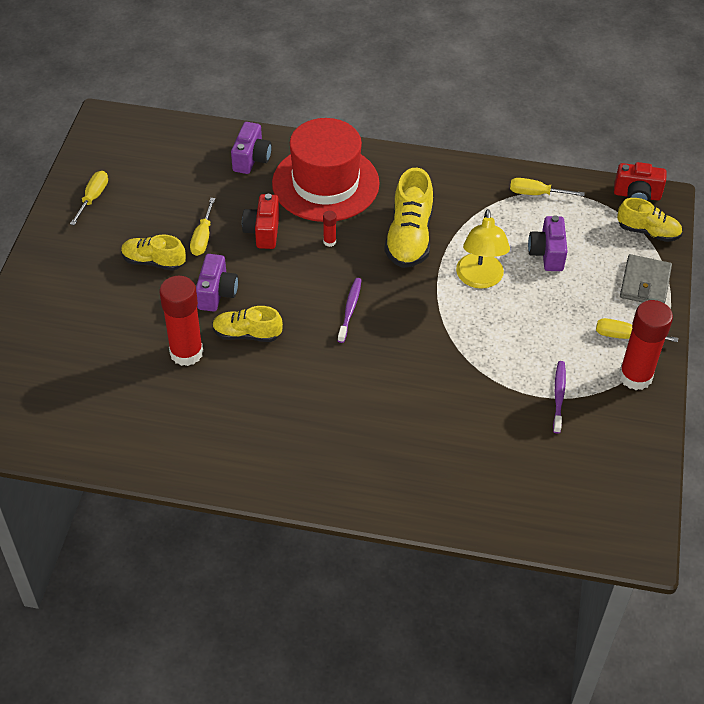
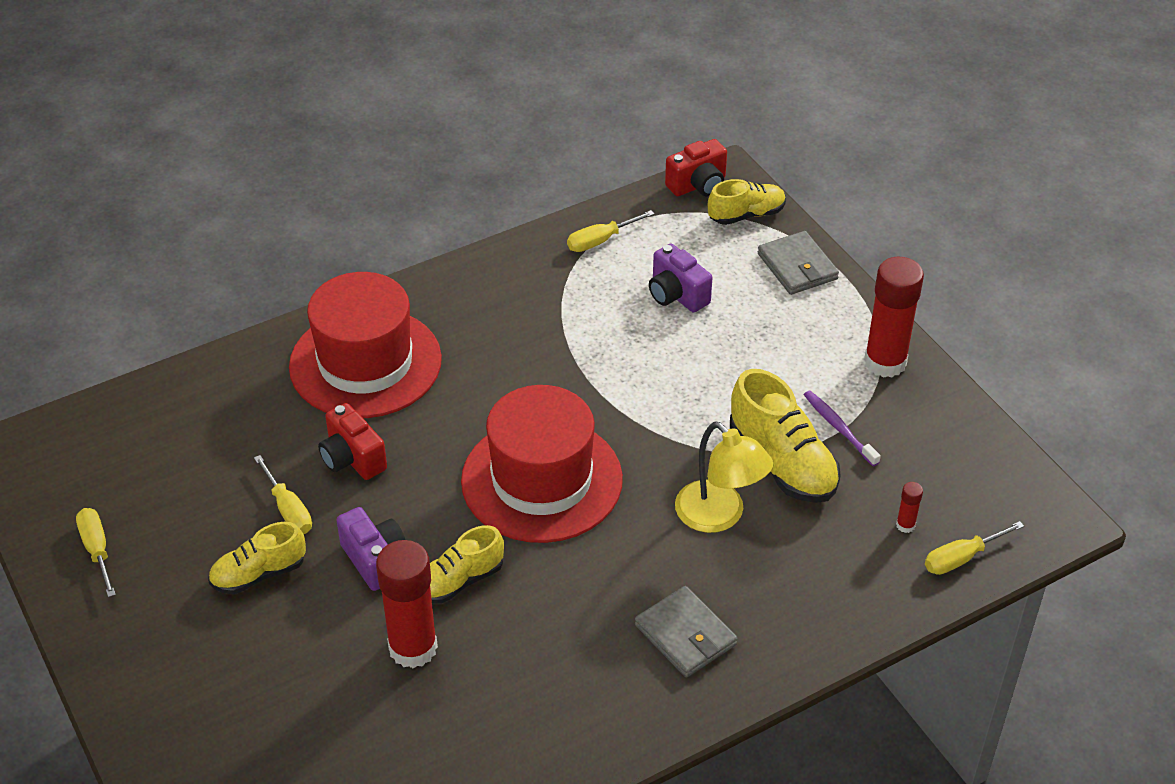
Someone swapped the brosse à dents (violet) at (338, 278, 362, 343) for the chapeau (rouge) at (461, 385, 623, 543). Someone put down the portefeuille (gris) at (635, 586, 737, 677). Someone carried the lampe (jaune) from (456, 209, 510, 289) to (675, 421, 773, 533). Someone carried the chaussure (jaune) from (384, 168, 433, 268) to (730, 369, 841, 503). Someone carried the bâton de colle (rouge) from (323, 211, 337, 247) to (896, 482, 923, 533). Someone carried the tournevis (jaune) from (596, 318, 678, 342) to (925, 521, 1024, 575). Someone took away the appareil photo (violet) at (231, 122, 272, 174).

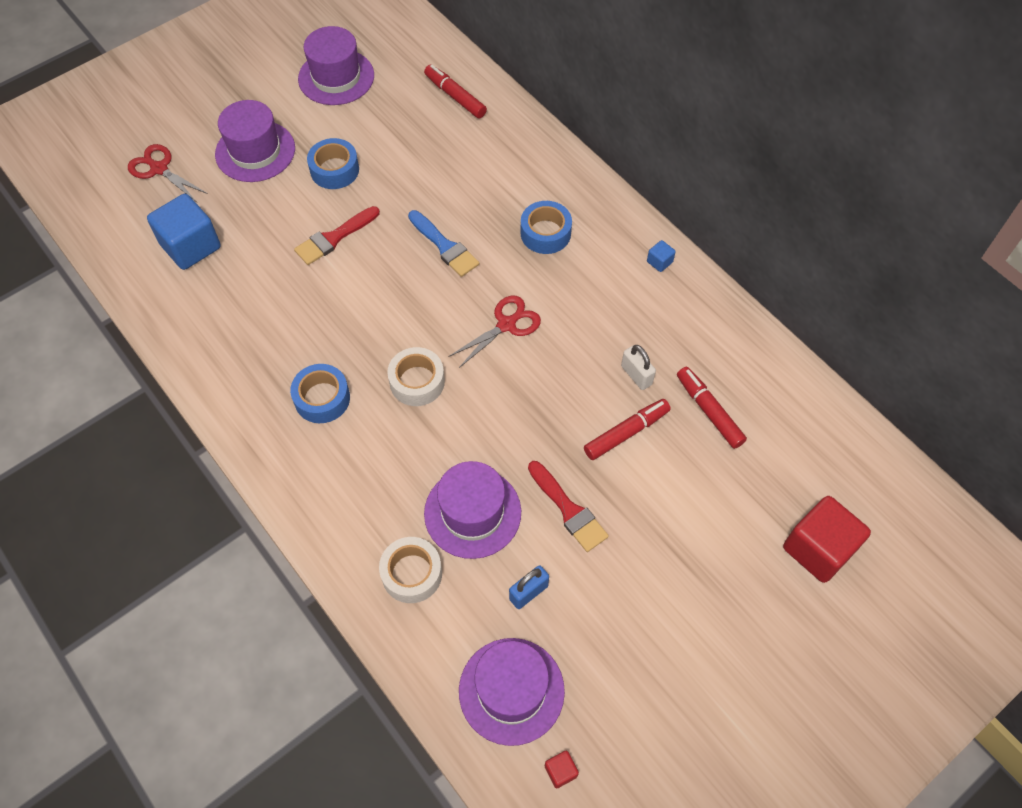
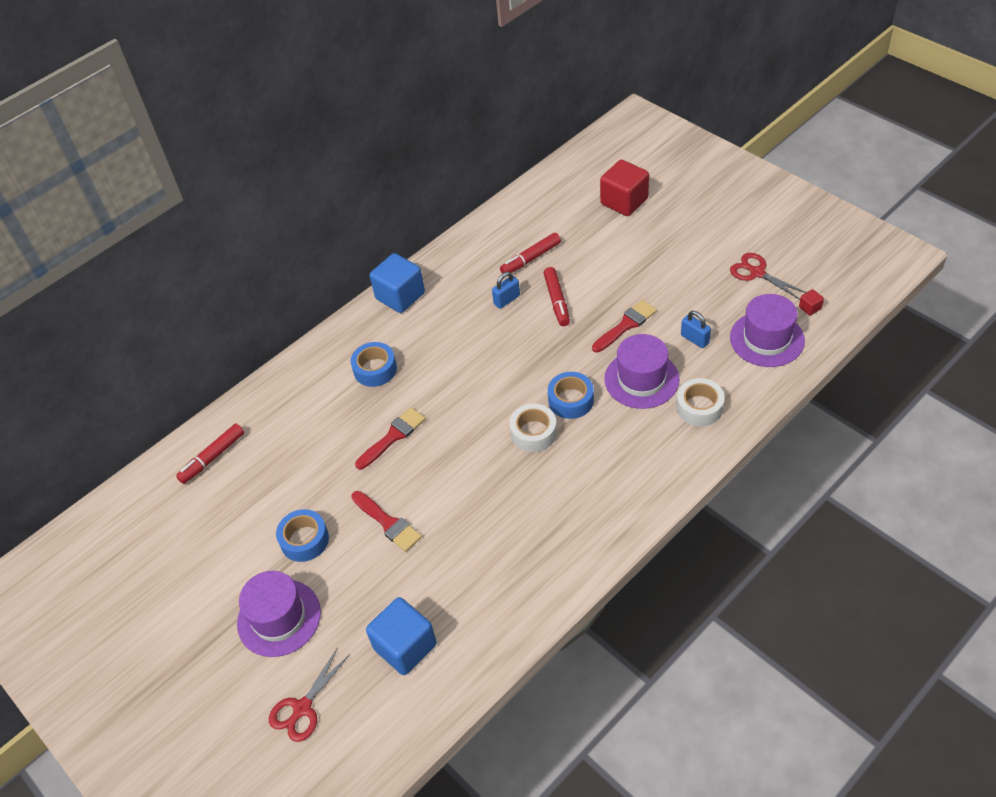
Someone repainted the pinceau (bleu) at (408, 210, 479, 277), which became the pinceau (rouge) at (355, 407, 426, 470). Someone scaled the cube (bleu) at (647, 240, 676, 272) by 2.38. Someone repainted the cadenas (blanc) at (621, 345, 656, 390), which became the cadenas (bleu) at (492, 272, 520, 309). Someone rotated the feutre (rouge) at (584, 399, 671, 460) by 150 degrees counterclockwise. Someone carried the ruban adhésif (bleu) from (290, 364, 350, 423) to (548, 372, 594, 419). Someone carried the ciseaux (rouge) from (448, 296, 541, 368) to (730, 253, 807, 300). Someone took away the chapeau (violet) at (298, 26, 374, 105).

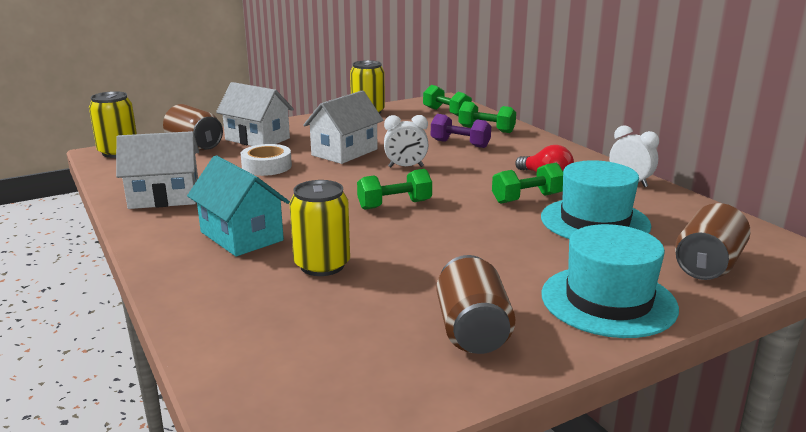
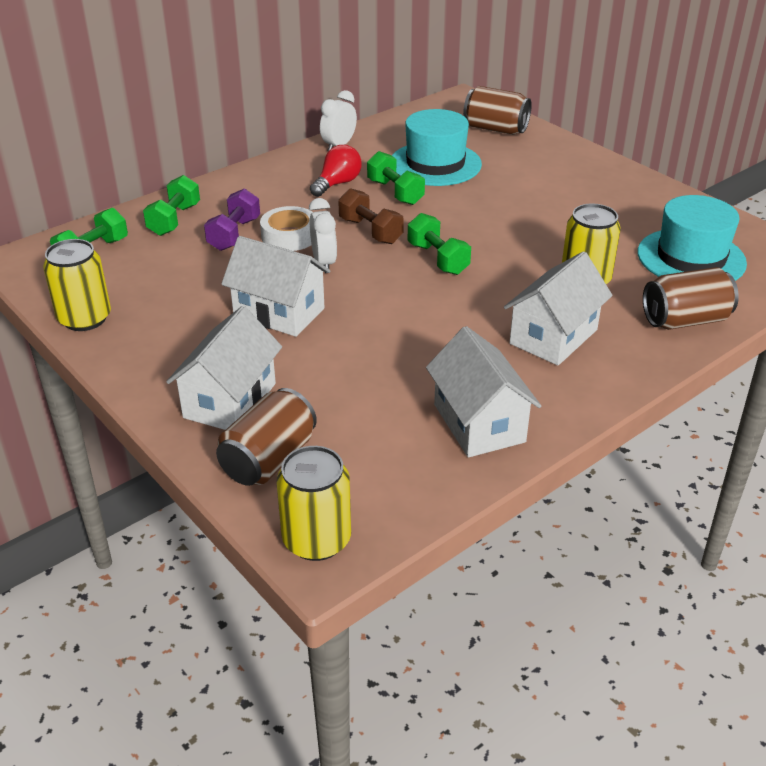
Someone carried the ruban adhésif (blanc) from (241, 144, 292, 176) to (260, 206, 313, 251). Someone put down the haltère (marron) at (338, 188, 404, 244). Someone repainted the maison (turquoise) at (187, 155, 290, 257), which became the maison (blanc) at (504, 251, 613, 365). Someone carried the chapeau (turquoise) from (542, 224, 679, 338) to (638, 195, 747, 281). Someone carried the canette (marron) from (436, 255, 515, 354) to (643, 267, 739, 330).

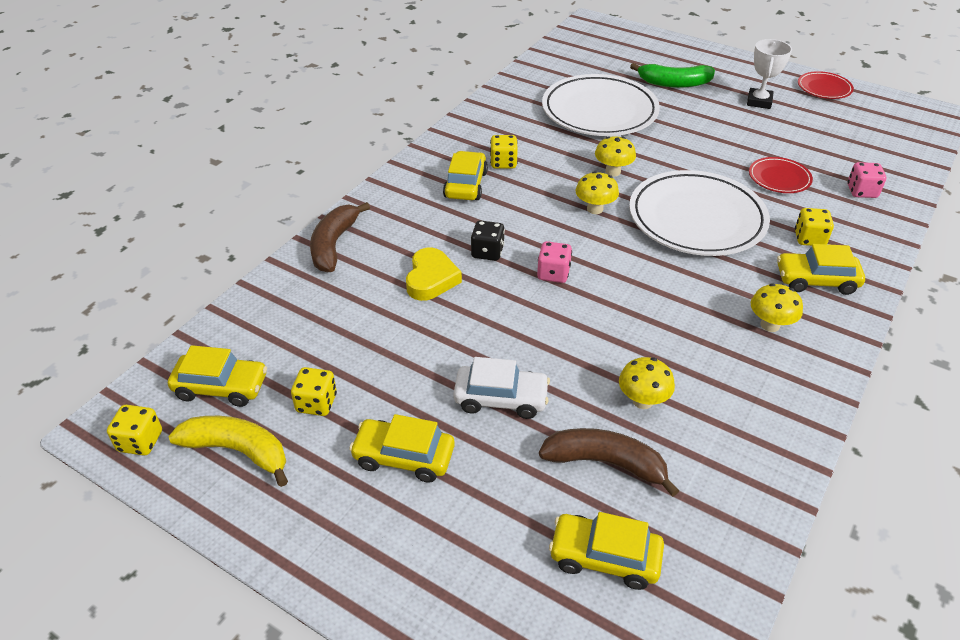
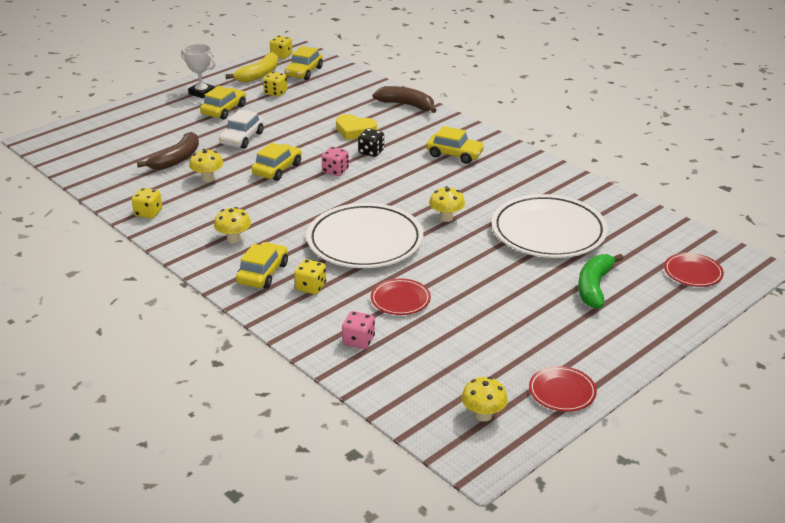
Someone carried the dé (jaune) from (490, 135, 518, 169) to (132, 188, 162, 219). Someone carried the trophée (blanc) from (747, 39, 792, 109) to (181, 44, 216, 98). Someone carried the voiture (jaune) from (549, 512, 664, 590) to (251, 143, 302, 181). Someone carried the champignon (jaune) from (576, 171, 619, 214) to (462, 377, 508, 422). Someone put down the assiette (rouge) at (664, 253, 724, 287).

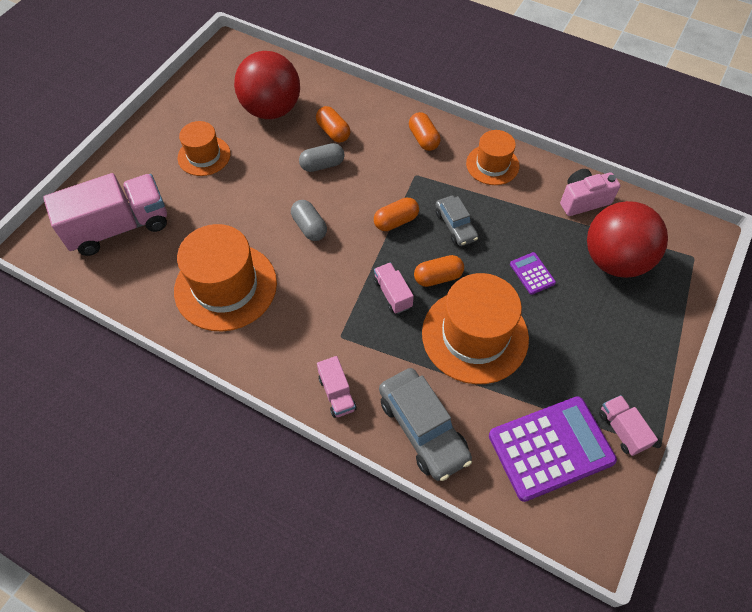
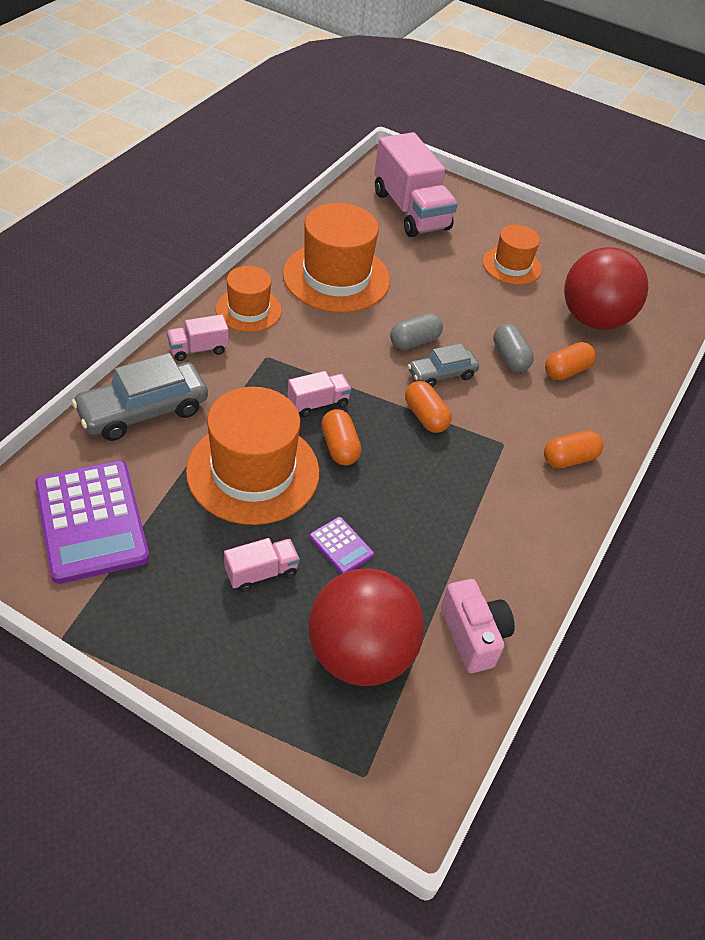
Someone carried the chapeau (orange) from (466, 130, 519, 185) to (216, 266, 282, 332). Someone carried the camion (rose) from (599, 395, 658, 456) to (224, 538, 300, 592). Someone rotated the calculatrice (violet) at (510, 252, 556, 295) by 75 degrees clockwise. Someone carried the voiture (gris) from (436, 196, 478, 246) to (408, 344, 479, 387).

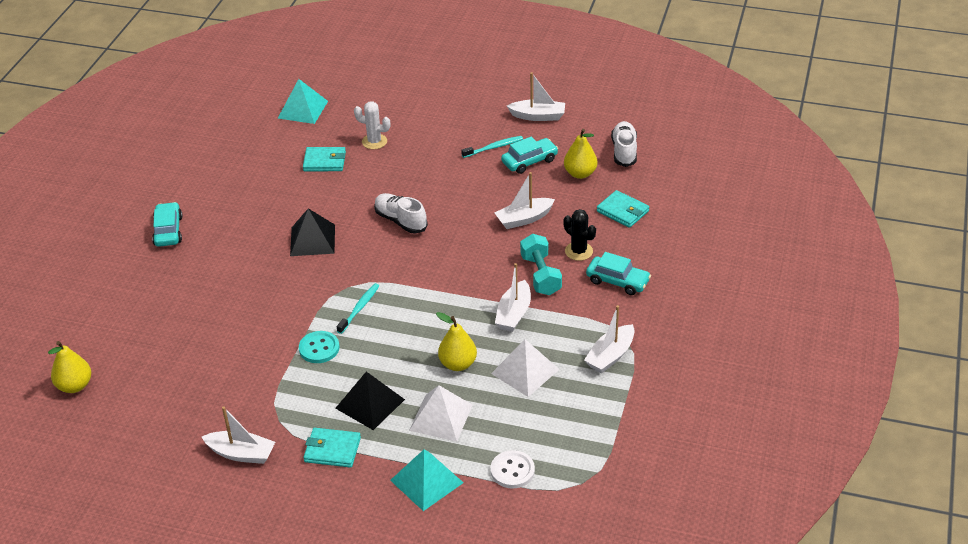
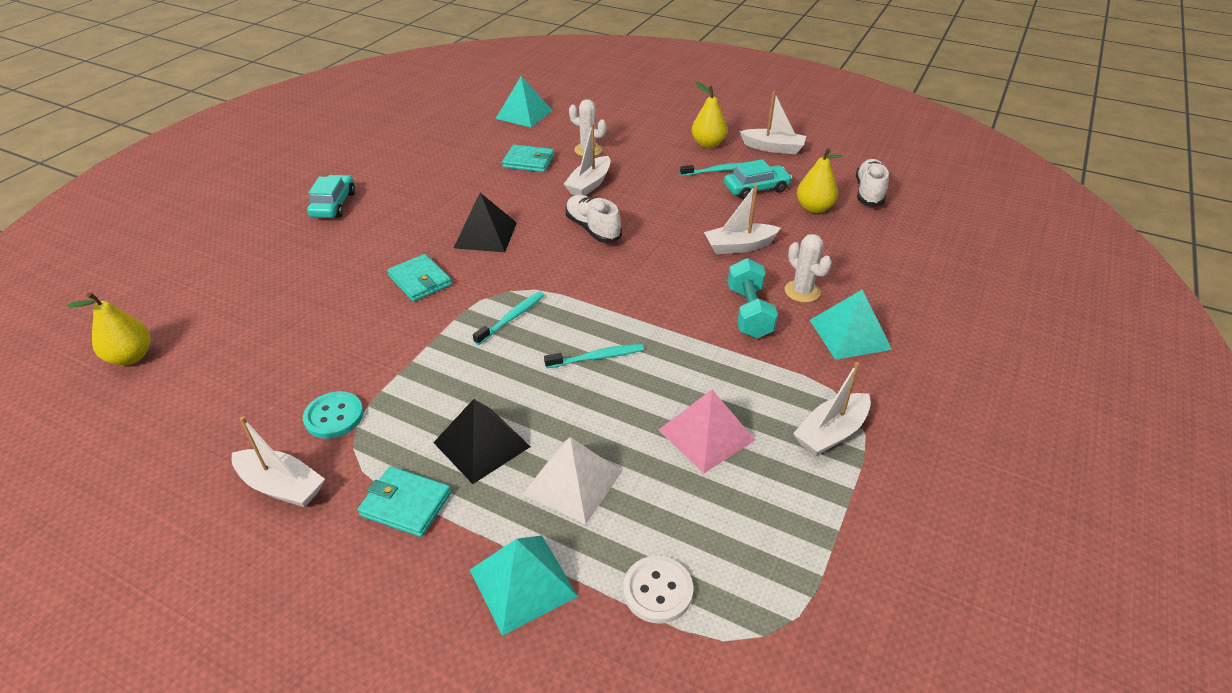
Someone carried the bouton (turquoise) from (299, 331, 340, 363) to (303, 391, 364, 439). Someone carried the portefeuille (turquoise) from (597, 190, 649, 228) to (387, 254, 452, 302). Someone put down the brosse à dents (turquoise) at (544, 344, 644, 368). Someone carried the bateau (blanc) from (495, 263, 531, 332) to (564, 123, 611, 195). Someone repainted the pyramide (blanc) at (491, 339, 560, 397), which became the pyramide (rose) at (659, 390, 755, 473). Someone carried the poire (jaune) from (436, 312, 477, 371) to (692, 82, 727, 148). Someone repainted the cactus (noir) at (563, 209, 596, 261), which became the cactus (blanc) at (785, 234, 832, 303). Someone swapped the voiture (turquoise) at (586, 252, 651, 295) for the pyramide (turquoise) at (810, 290, 892, 360).

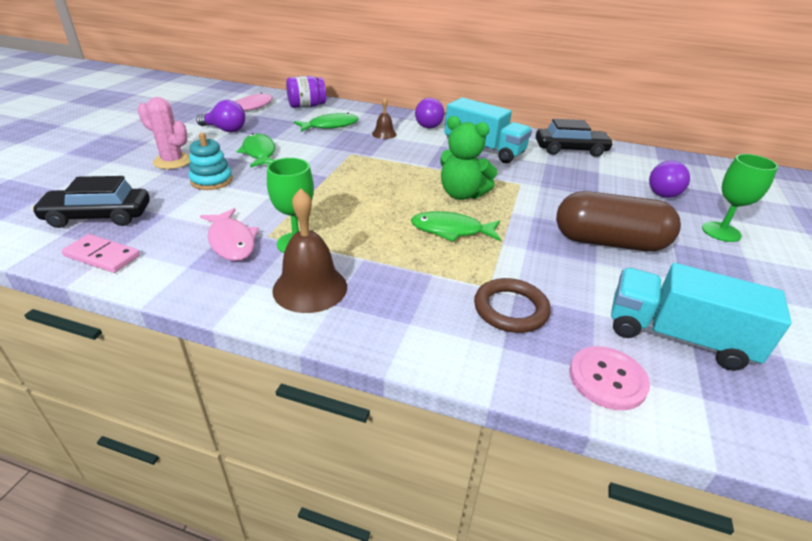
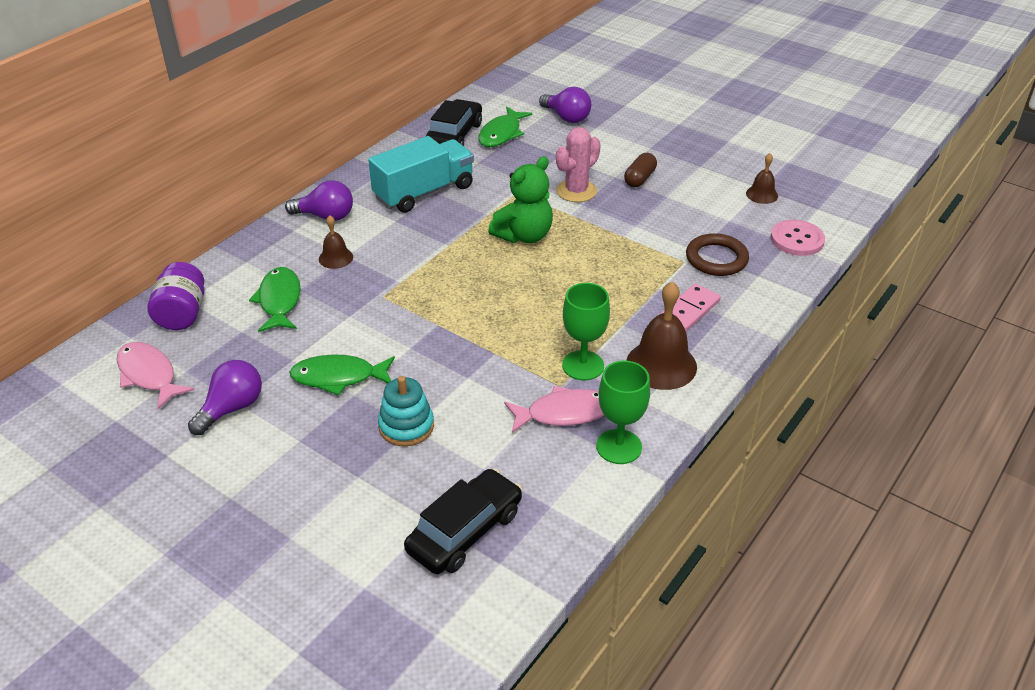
Someone rotated the voiture (noir) at (31, 176, 150, 228) by 150 degrees counterclockwise. Someone carried the poisson (vert) from (411, 211, 501, 242) to (478, 107, 532, 147). Someone carried the cactus (rose) from (137, 97, 190, 169) to (556, 127, 601, 202). Someone carried the verre à pied (vert) from (702, 154, 778, 242) to (596, 361, 650, 464). Someone scaled the gélule (marron) at (556, 191, 681, 252) by 0.47. Someone carried the domino (rose) from (62, 234, 140, 273) to (660, 284, 720, 331). Someone swapped the camion (turquoise) at (611, 263, 792, 371) for the cloche (marron) at (746, 153, 778, 204).

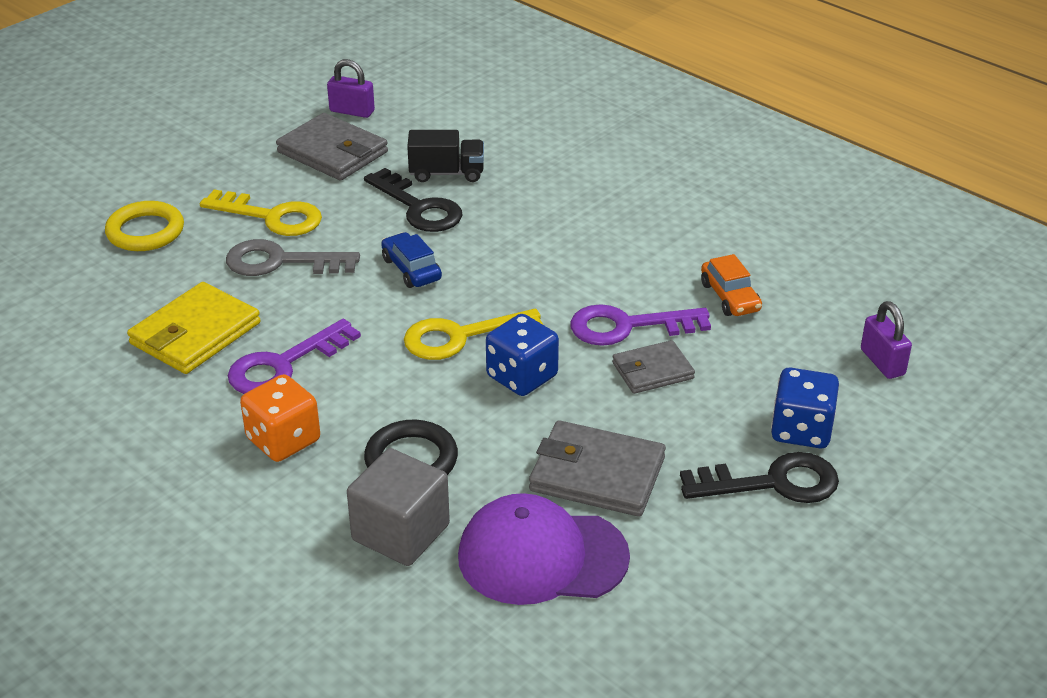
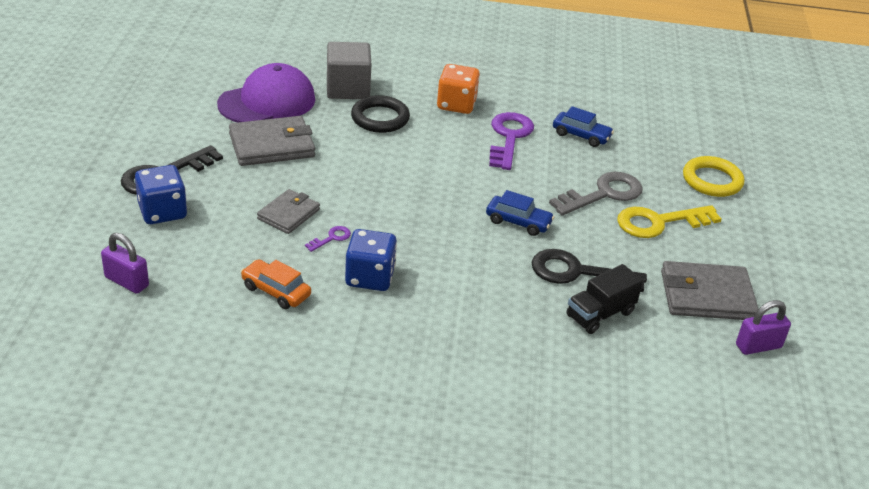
Someone scaled the clé (violet) at (570, 304, 711, 346) by 0.45. Someone carried the dé (bleu) from (486, 314, 559, 396) to (345, 229, 397, 291). Someone swapped the portefeuille (jaune) at (127, 282, 261, 374) for the voiture (bleu) at (553, 106, 614, 147). Someone took away the clé (jaune) at (404, 309, 543, 360).

